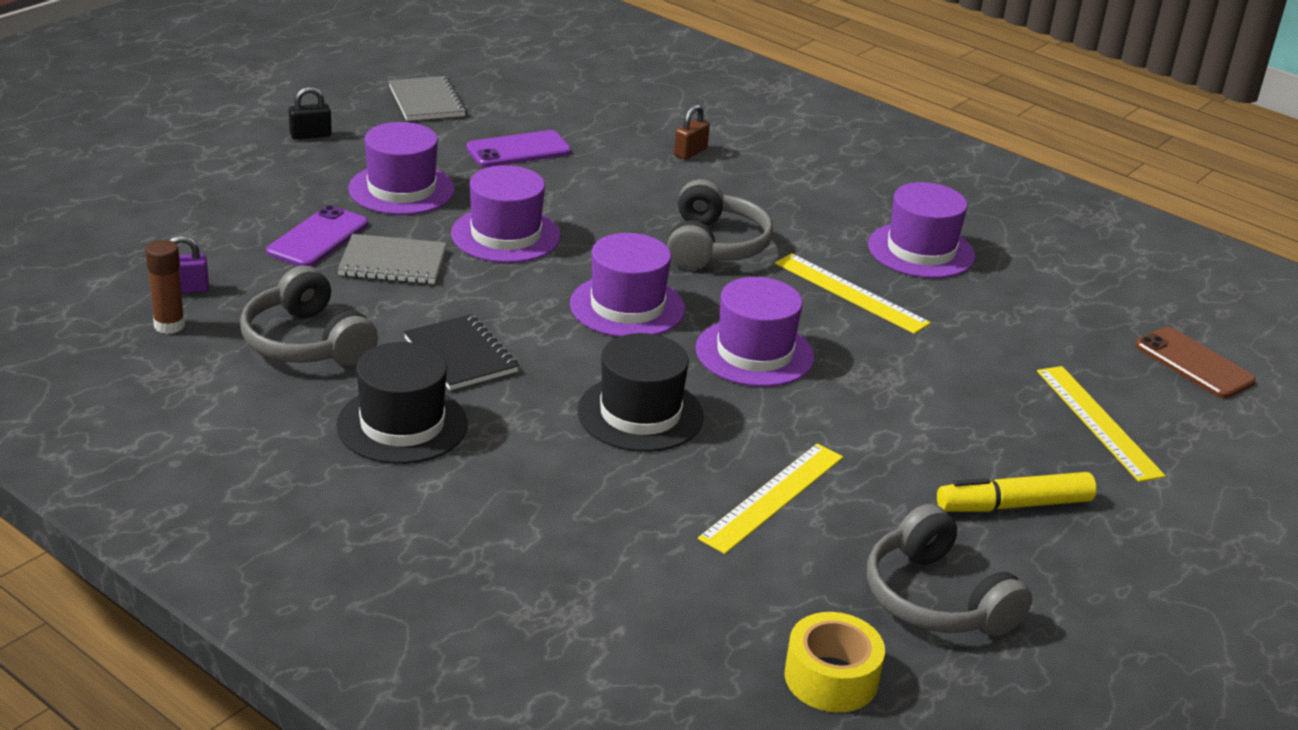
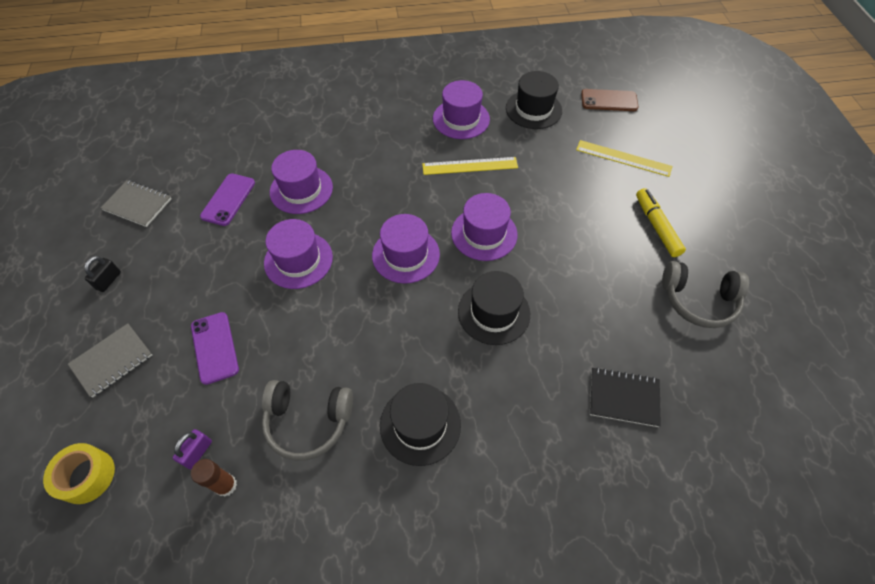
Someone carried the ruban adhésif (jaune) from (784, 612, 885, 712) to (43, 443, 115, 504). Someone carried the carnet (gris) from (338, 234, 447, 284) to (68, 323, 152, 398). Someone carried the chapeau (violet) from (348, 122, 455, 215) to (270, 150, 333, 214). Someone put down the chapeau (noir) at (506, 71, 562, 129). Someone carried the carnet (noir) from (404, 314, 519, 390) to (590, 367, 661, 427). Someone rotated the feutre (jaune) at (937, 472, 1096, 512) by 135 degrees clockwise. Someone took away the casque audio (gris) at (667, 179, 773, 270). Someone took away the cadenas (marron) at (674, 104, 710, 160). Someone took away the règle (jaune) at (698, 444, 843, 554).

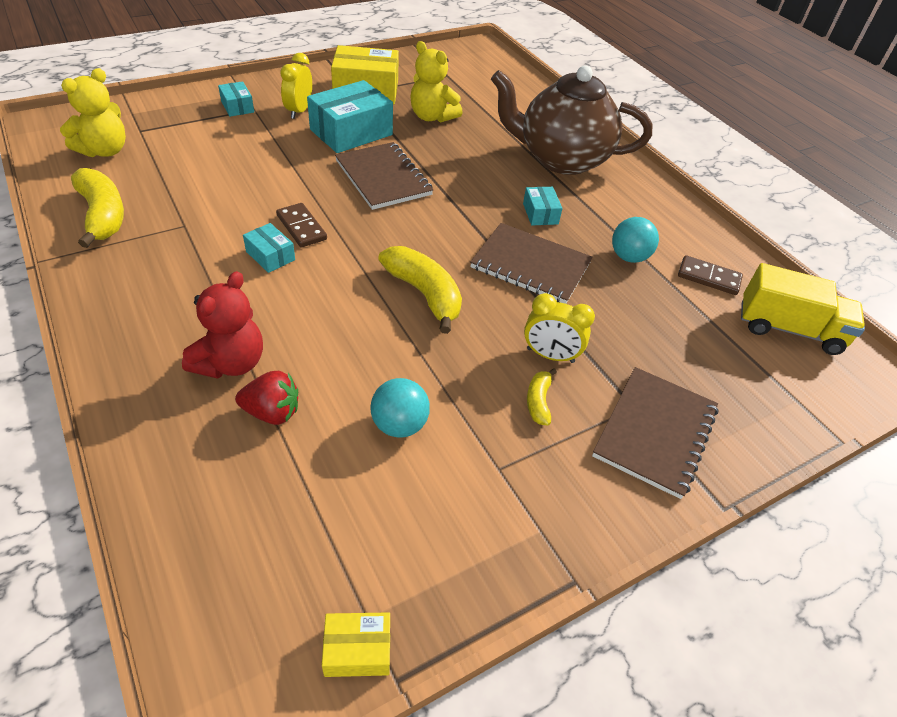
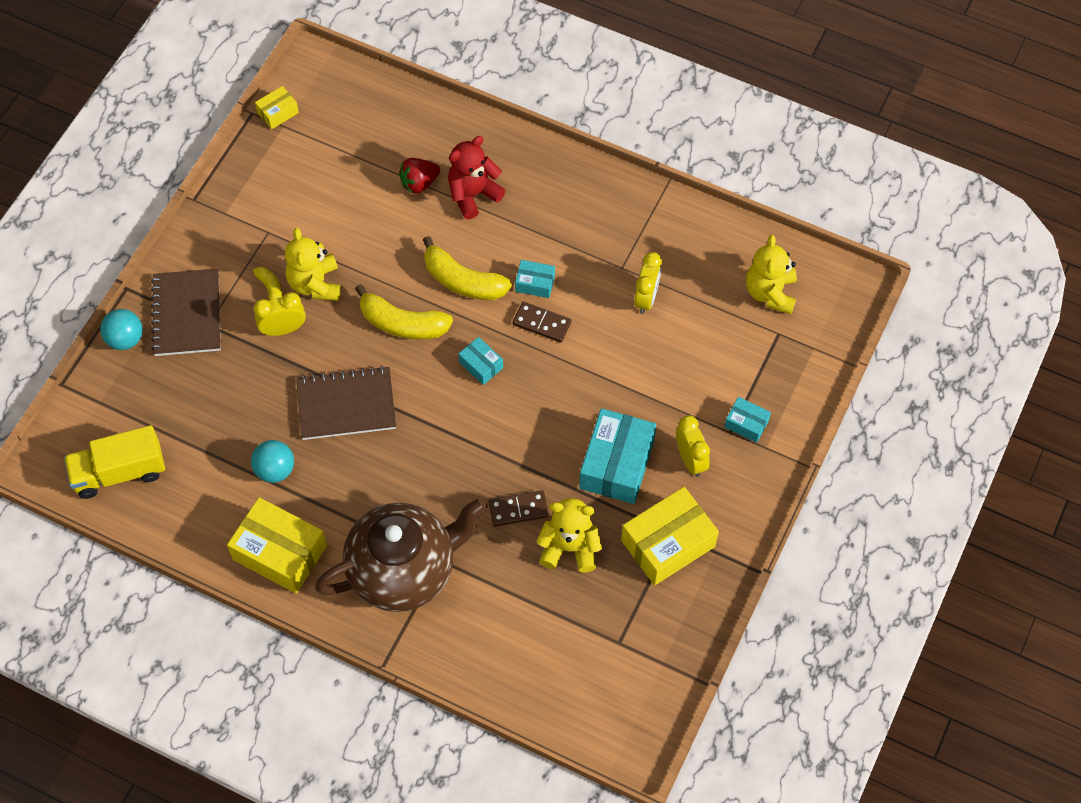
Someone carried the balle (turquoise) from (370, 378, 430, 438) to (100, 309, 143, 350). Someone put down the boîte (jaune) at (227, 497, 327, 593). Someone put down the ours en peluche (jaune) at (285, 228, 341, 301). Someone carried the banane (jaune) from (71, 168, 124, 248) to (423, 236, 512, 300). Someone rotated the ours en peluche (rouge) at (182, 271, 263, 379) by 60 degrees clockwise. Someone carried the boîte (turquoise) from (523, 187, 563, 225) to (458, 337, 503, 385). Someone carried the domino (marron) from (678, 255, 743, 295) to (489, 490, 549, 527). Someone put down the réveil (jaune) at (634, 252, 662, 314). Someone took away the carnet (marron) at (335, 142, 433, 210).

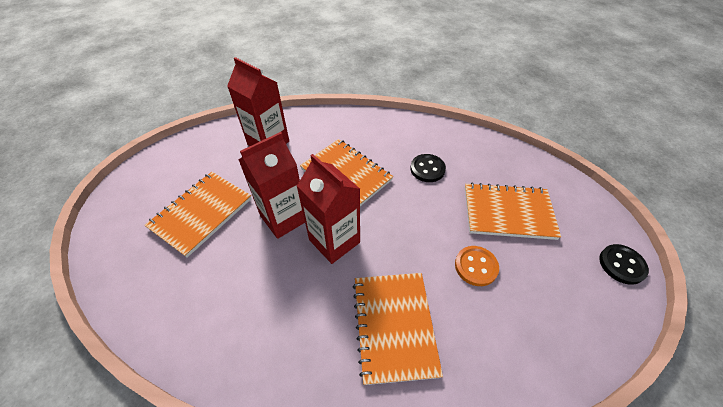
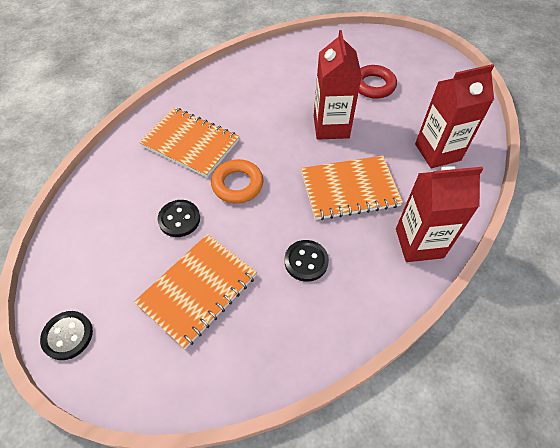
Someone repainted the bouton (orange) at (455, 246, 499, 286), which became the bouton (noir) at (157, 200, 200, 237). Someone put down the anneau (orange) at (211, 159, 263, 203). Someone swapped the carnet (orange) at (144, 172, 251, 258) for the anneau (rouge) at (358, 65, 397, 99). Someone carried the brique de lait (rouge) from (297, 154, 360, 264) to (396, 166, 483, 262).

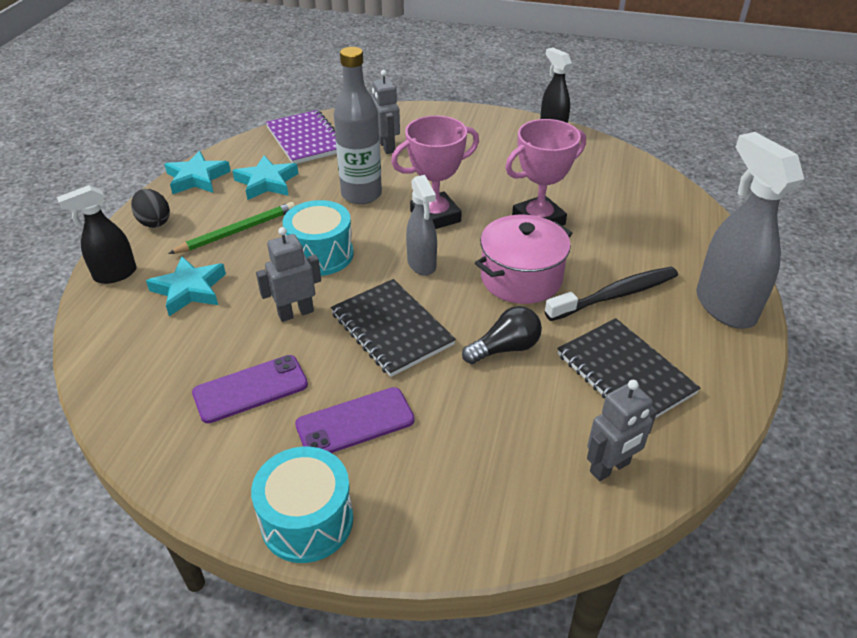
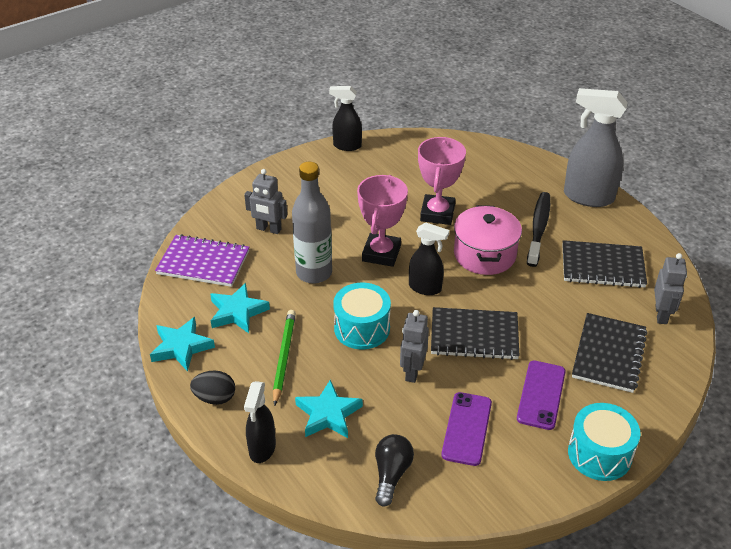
Someone carried the ampoule (noir) from (462, 306, 542, 364) to (375, 434, 414, 506). Someone repainted the vaporisateur (gris) at (406, 175, 437, 276), which became the vaporisateur (noir) at (409, 222, 449, 295). Someone put down the carnet (noir) at (572, 313, 647, 393).

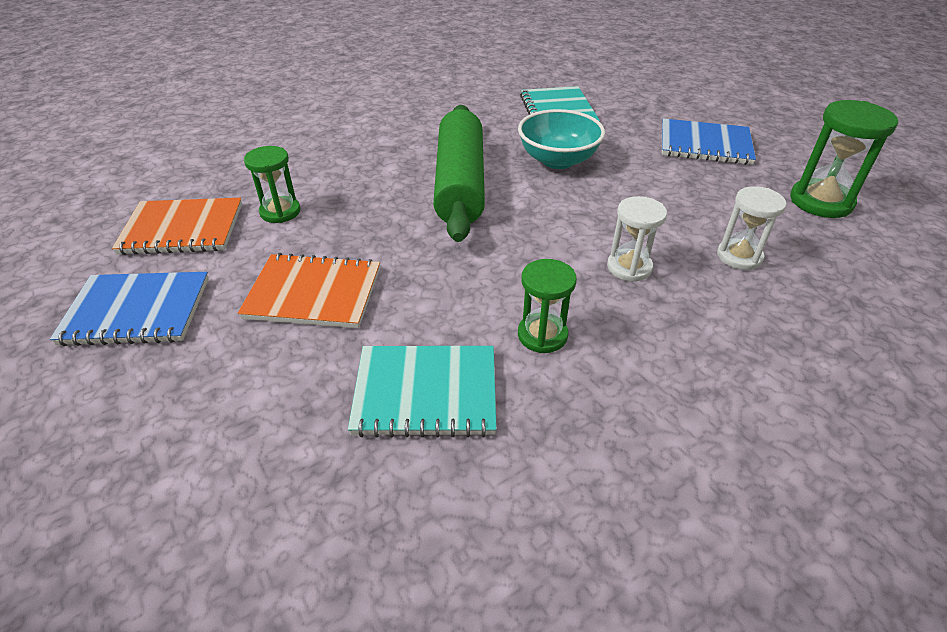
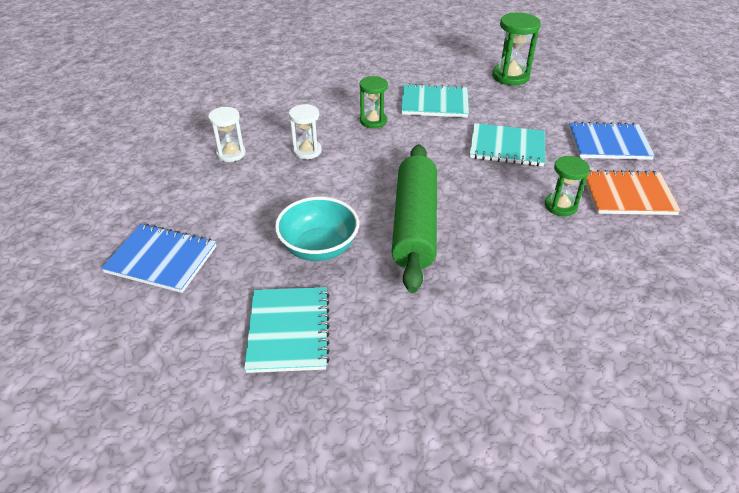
Someone repainted the carnet (orange) at (238, 253, 380, 328), which became the carnet (turquoise) at (470, 123, 545, 166). Someone carried the sablier (vert) from (790, 100, 898, 218) to (492, 12, 541, 85).

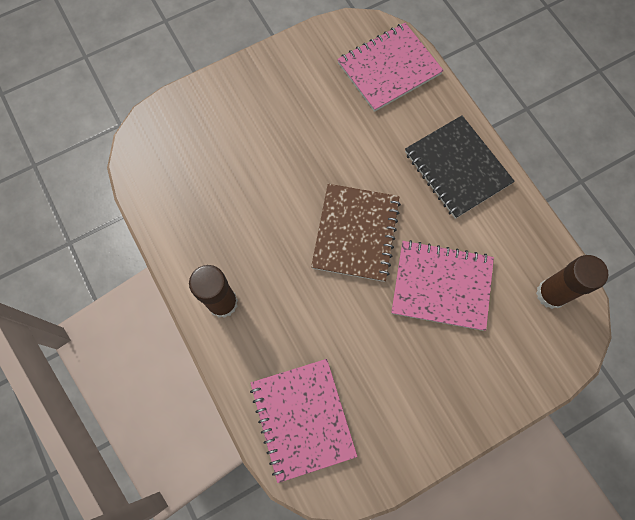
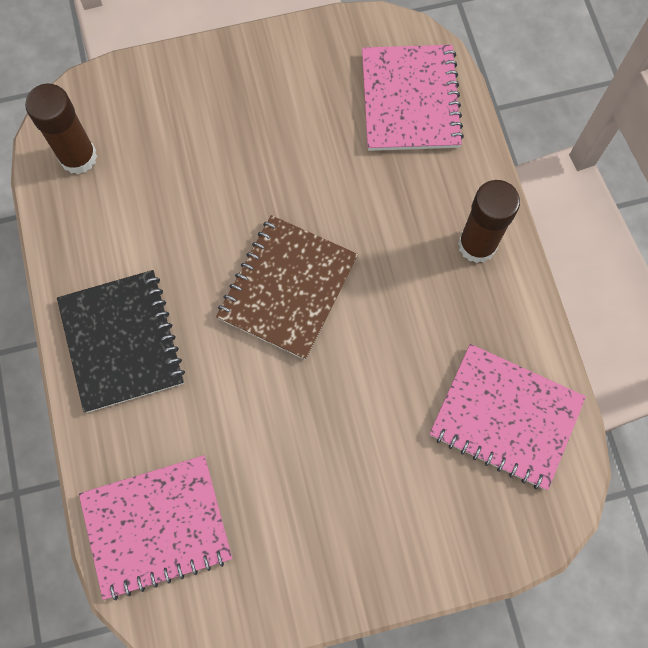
Someone carried the carnet (rose) from (391, 240, 494, 331) to (429, 344, 586, 490).

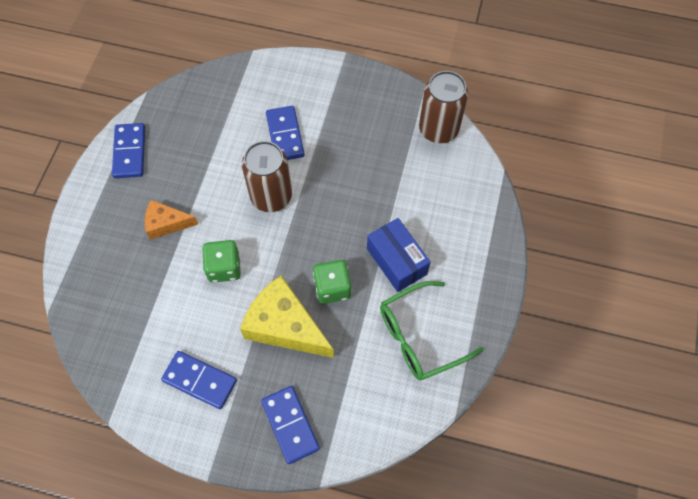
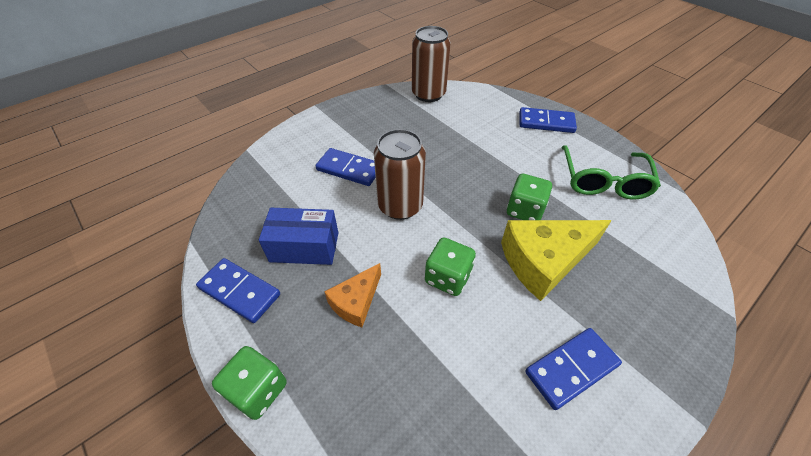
Someone put down the dé (vert) at (212, 346, 287, 420). Someone carried the boîte (bleu) from (367, 218, 431, 292) to (259, 208, 338, 265). Someone carried the domino (bleu) from (261, 386, 320, 464) to (520, 107, 577, 133).

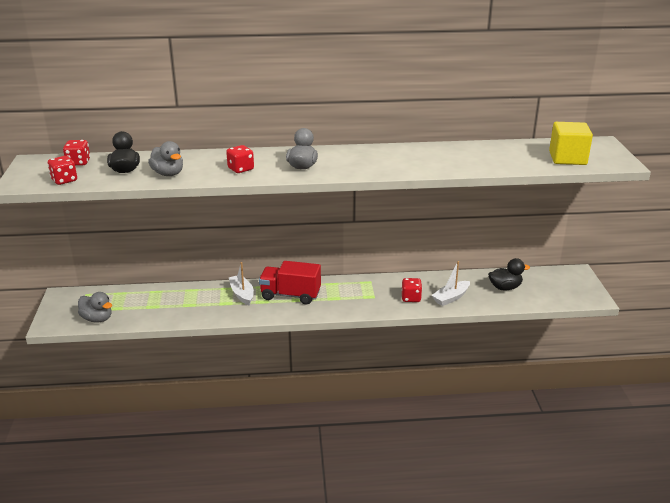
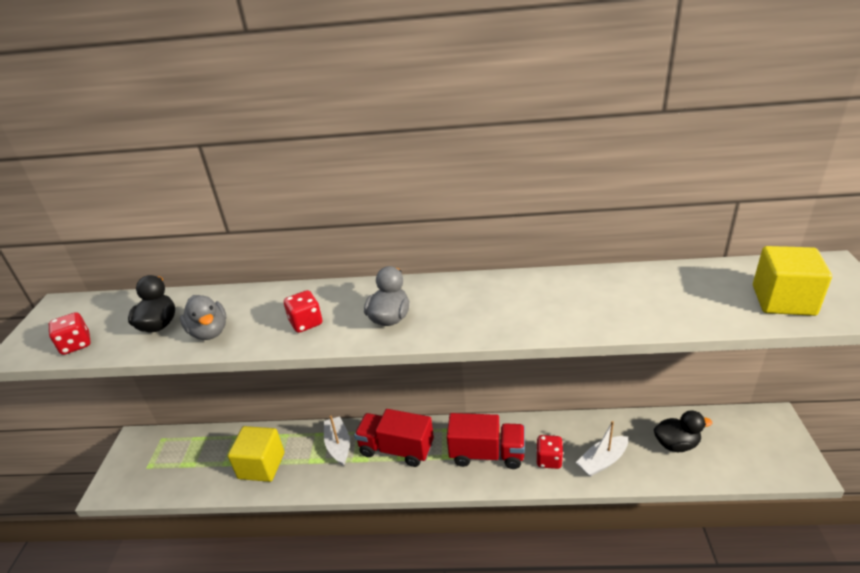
Someone put down the cube (jaune) at (228, 426, 285, 482). Someone put down the camion (rouge) at (447, 413, 525, 469). Someone took away the dé (rouge) at (63, 140, 91, 166). Someone took away the canard (gris) at (78, 292, 112, 322).

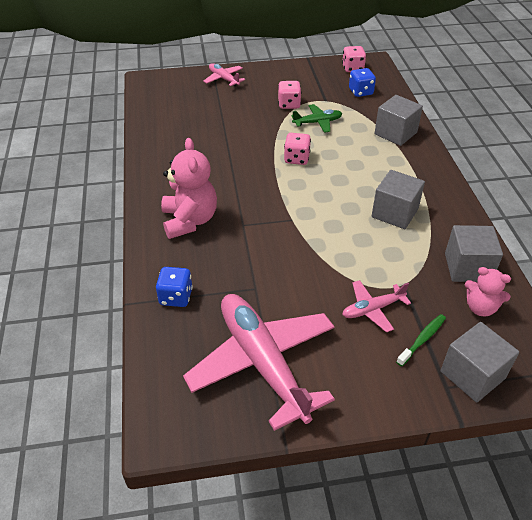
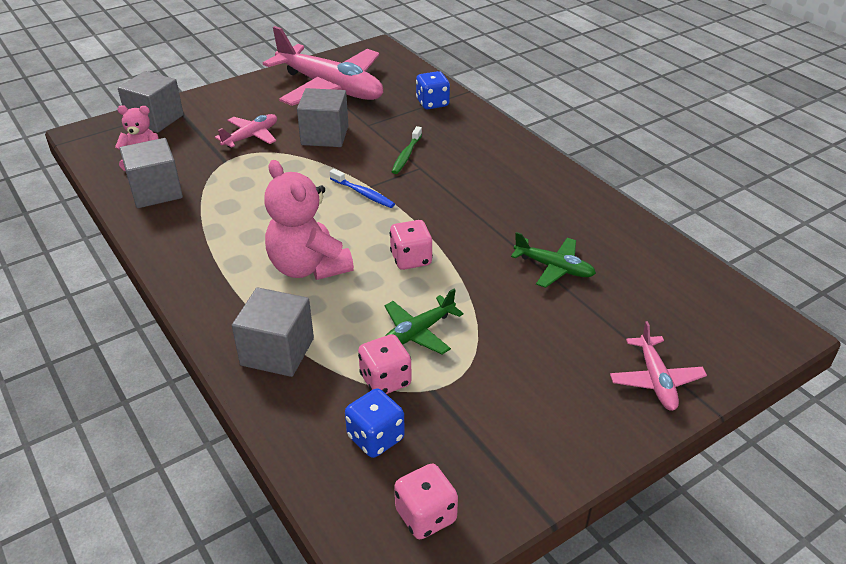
Someone carried the ours en peluche (rose) from (161, 138, 217, 239) to (264, 160, 354, 280). Someone carried the cube (gris) from (372, 170, 425, 229) to (297, 88, 349, 147). Someone put down the brosse à dents (bleu) at (330, 169, 395, 208). Someone carried the dé (rose) from (278, 81, 302, 109) to (358, 334, 412, 394). Someone carried the brosse à dents (vert) from (396, 314, 446, 366) to (392, 126, 422, 174). Someone put down the avion (vert) at (511, 232, 596, 288). Someone rotated the avion (rose) at (204, 63, 245, 87) by 60 degrees clockwise.

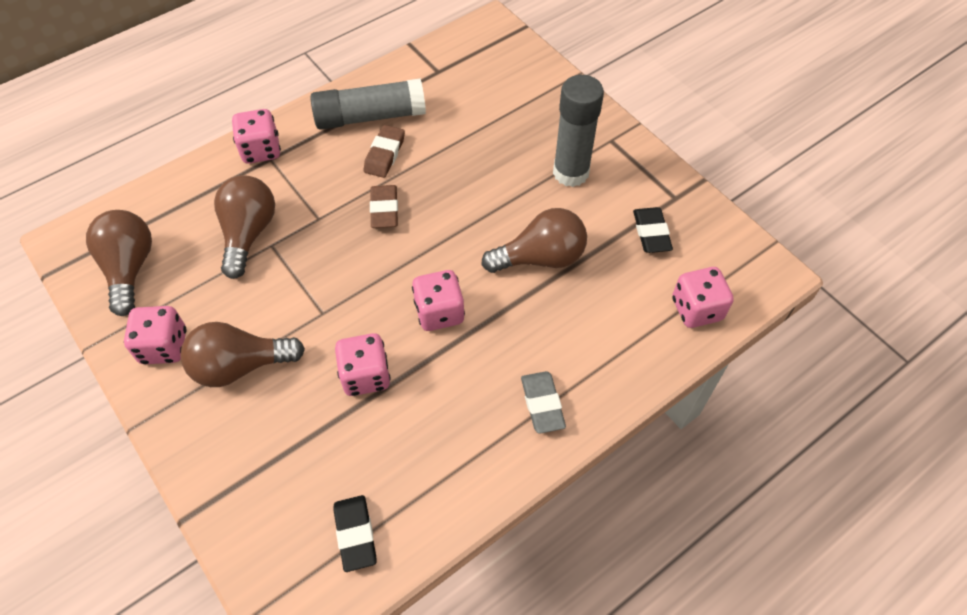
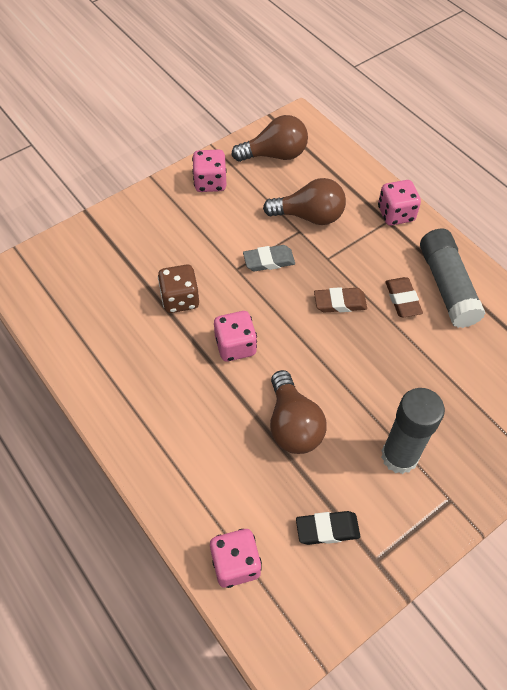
Someone repainted the dé (rose) at (335, 333, 391, 396), which became the dé (marron) at (158, 264, 199, 313). Someone carried the gomme (gris) from (521, 371, 566, 434) to (243, 245, 295, 271). Someone rotated the gomme (marron) at (363, 125, 405, 178) by 60 degrees clockwise. Someone took away the ampoule (marron) at (180, 322, 305, 387). Someone took away the gomme (noir) at (333, 495, 377, 572).

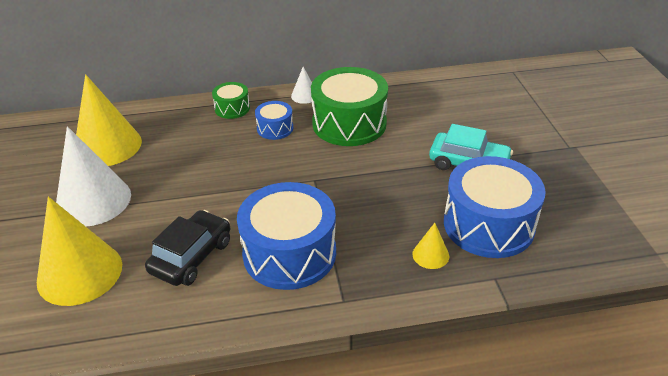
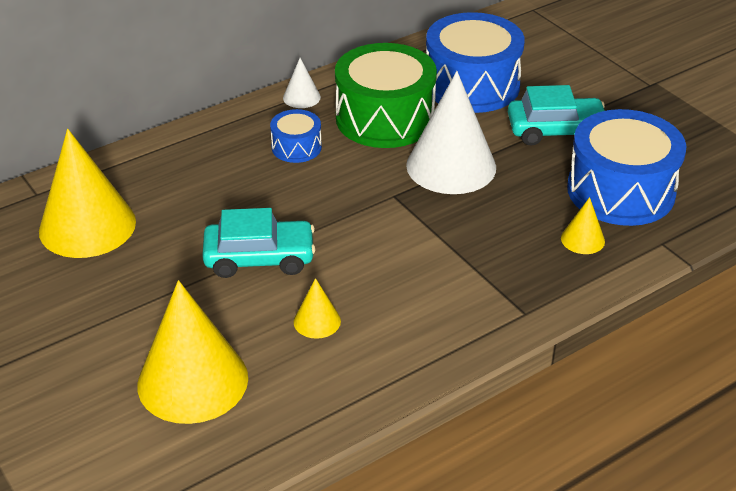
Someone put down the voiture (turquoise) at (202, 208, 316, 278). Someone swapped the voiture (noir) at (145, 210, 230, 286) for the cône (jaune) at (294, 278, 341, 339). Someone carried the cône (blanc) from (56, 126, 131, 226) to (406, 71, 496, 194). Someone carried the tambour (bleu) from (237, 182, 336, 290) to (426, 12, 525, 113). Someone took away the tambour (vert) at (212, 82, 250, 119).

